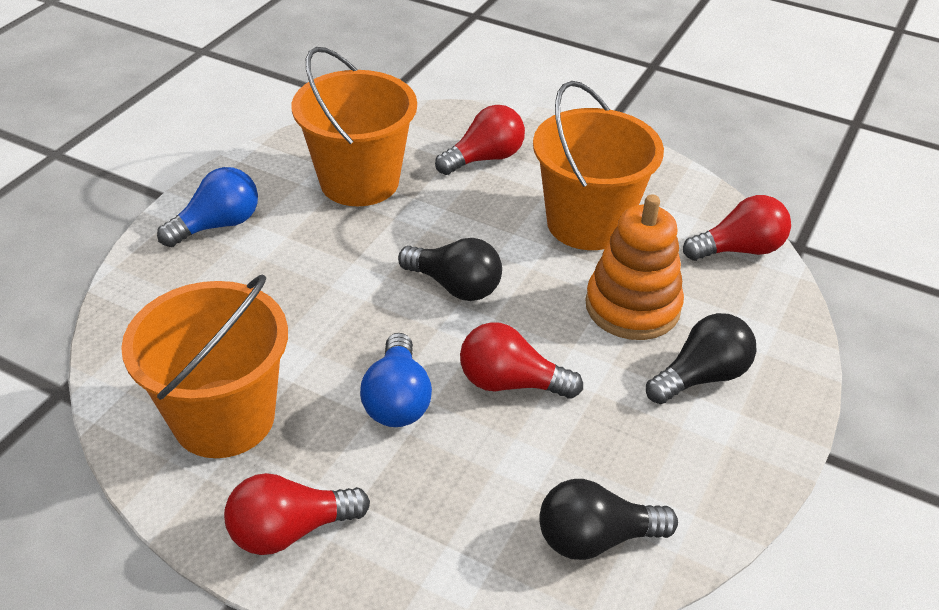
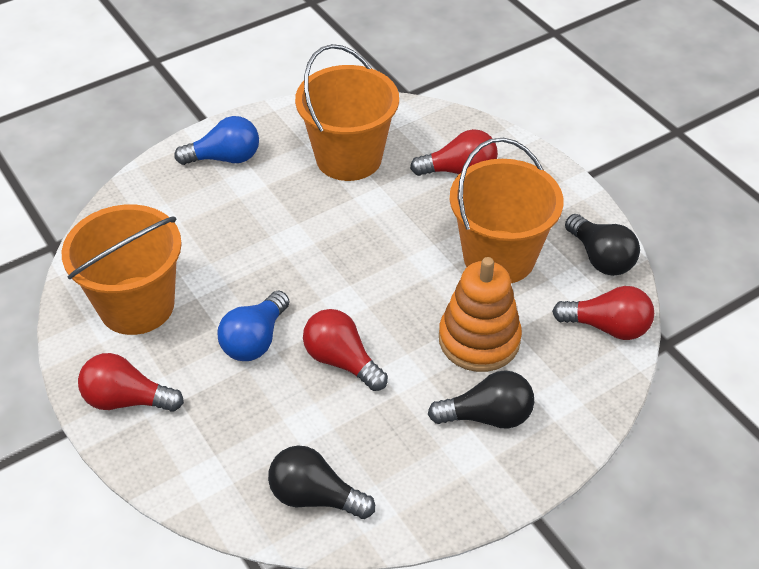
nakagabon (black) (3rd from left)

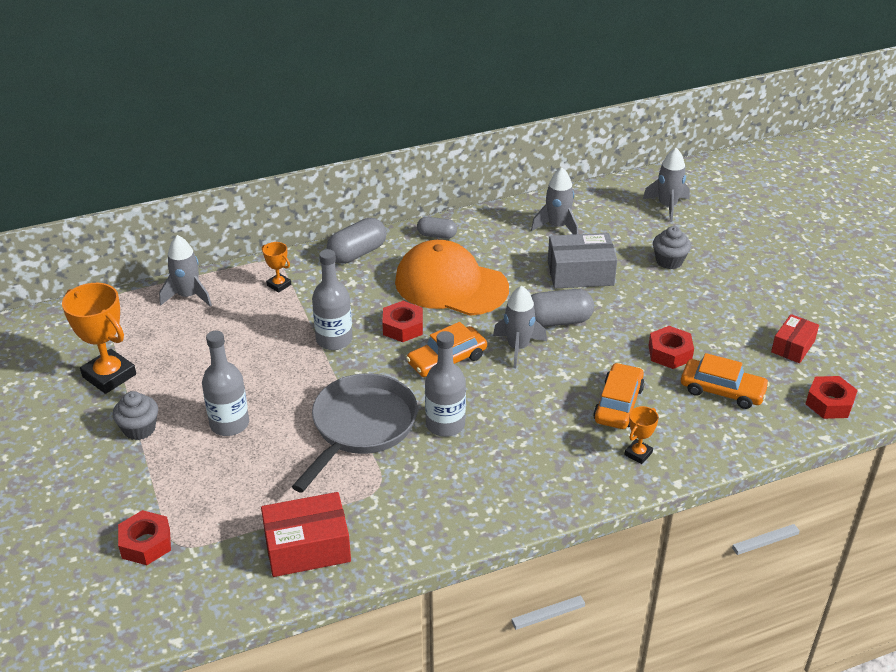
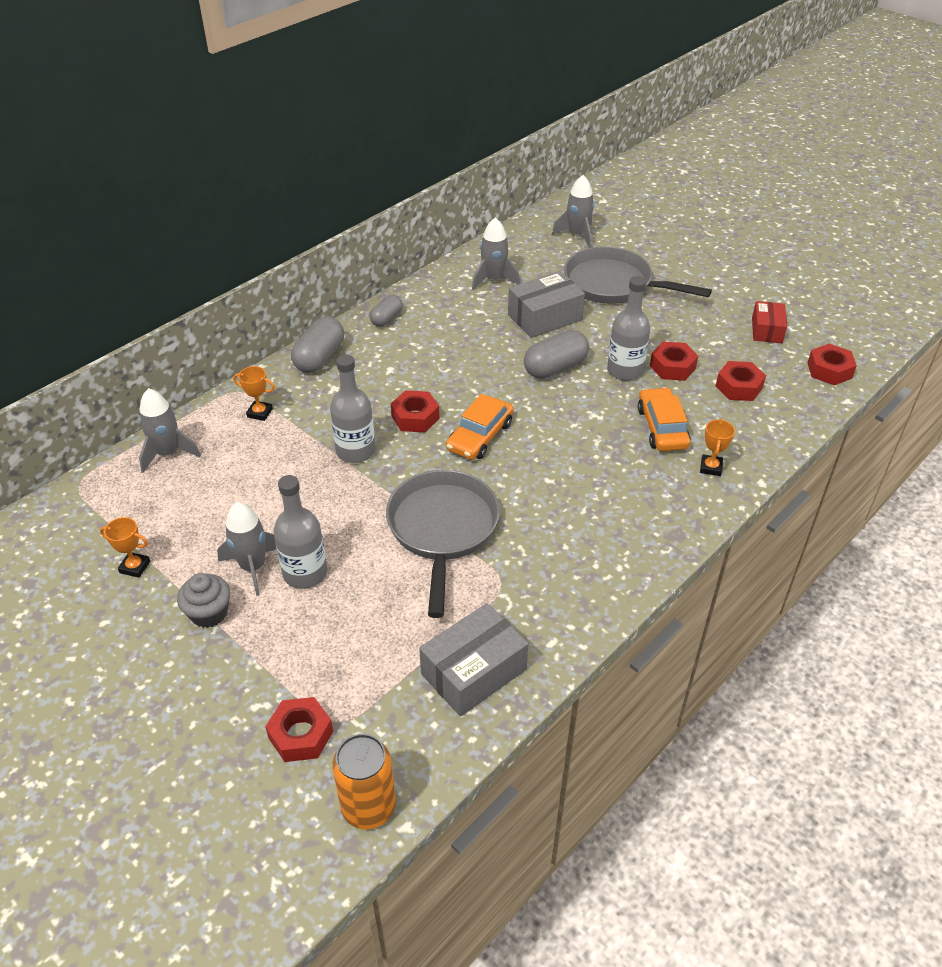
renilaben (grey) (2nd from left)
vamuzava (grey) (2nd from left)
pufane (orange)
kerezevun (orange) (1st from left)
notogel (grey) (2nd from left)
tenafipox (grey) (3rd from left)
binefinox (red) (4th from left)
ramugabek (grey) (1st from left)
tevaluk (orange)

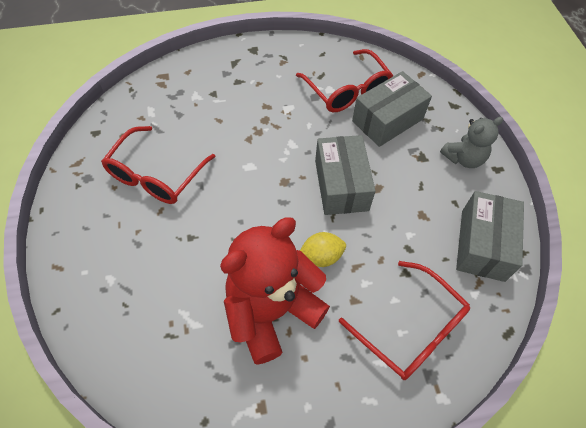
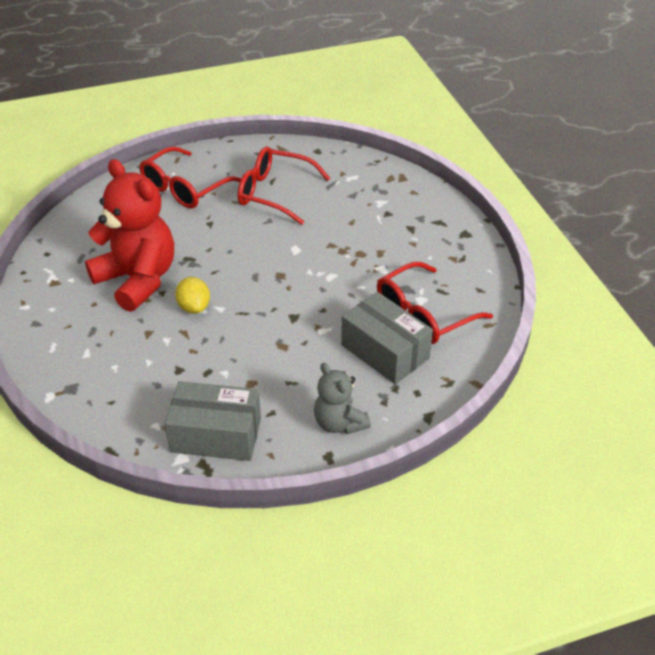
ramugabek (grey) (1st from left in the first image)
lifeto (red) (1st from left)

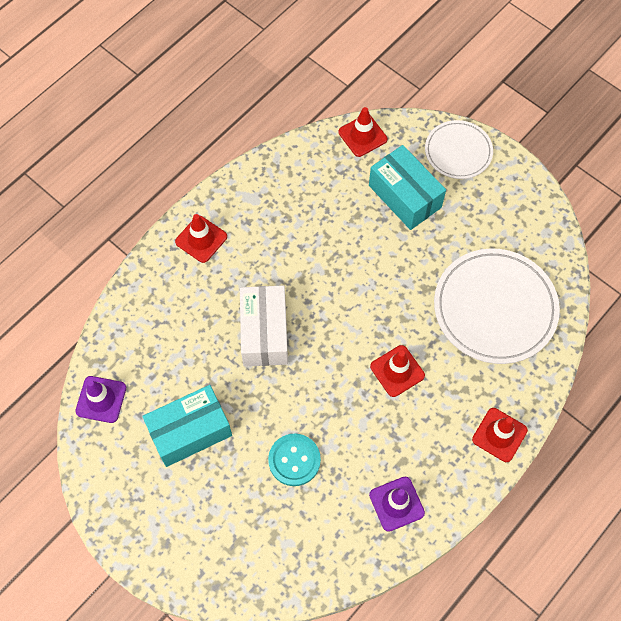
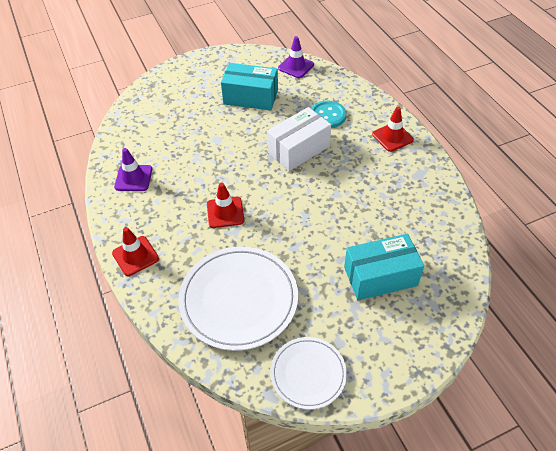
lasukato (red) (2nd from left in the first image)
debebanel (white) (2nd from left)
ramugabek (white)
ramugabek (turquoise) (1st from left)
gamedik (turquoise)

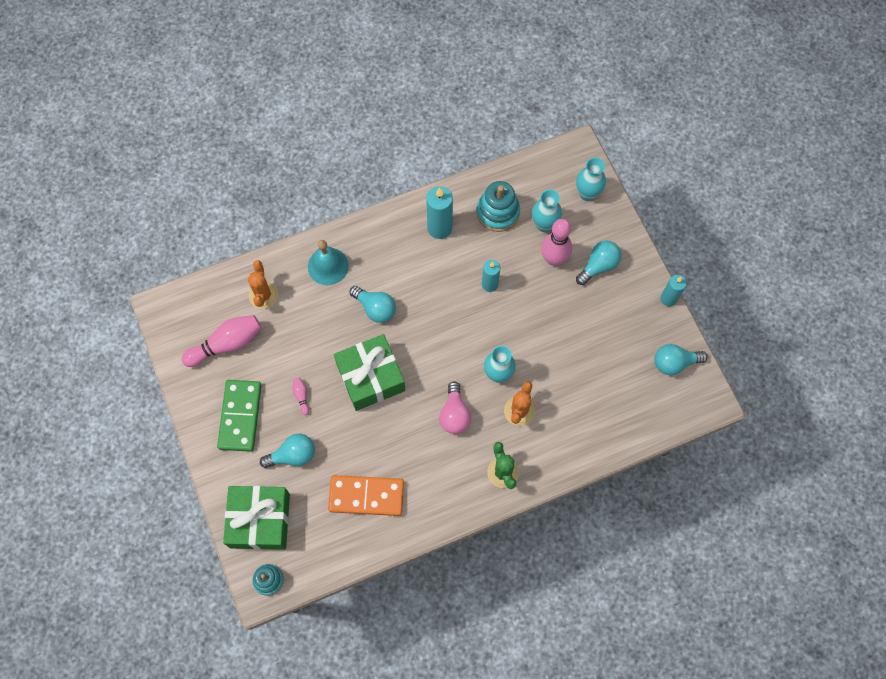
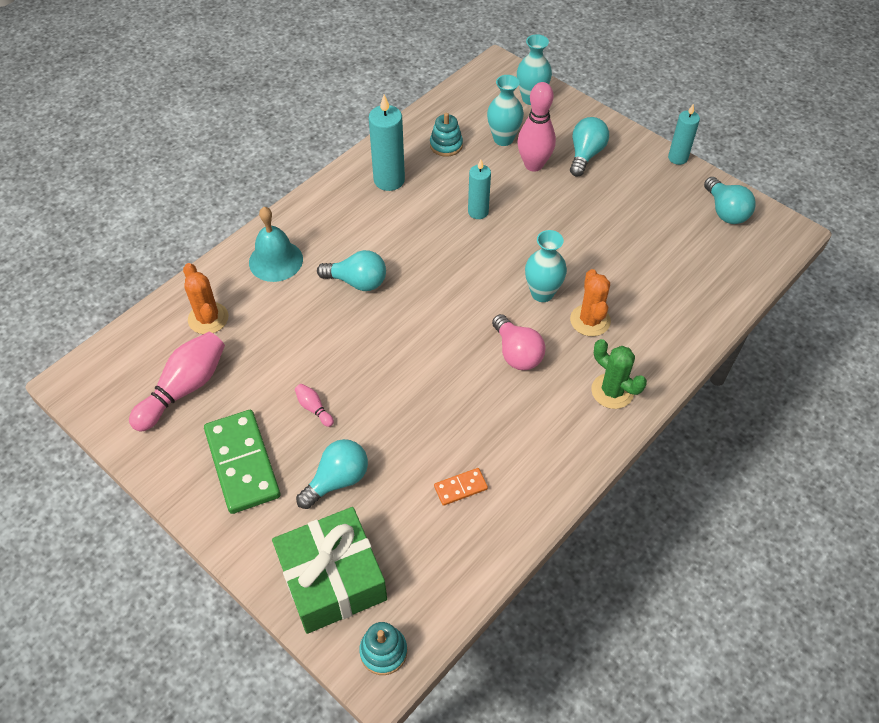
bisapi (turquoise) (2nd from left)
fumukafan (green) (2nd from left in the first image)
nakagabon (turquoise) (4th from left)
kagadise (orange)

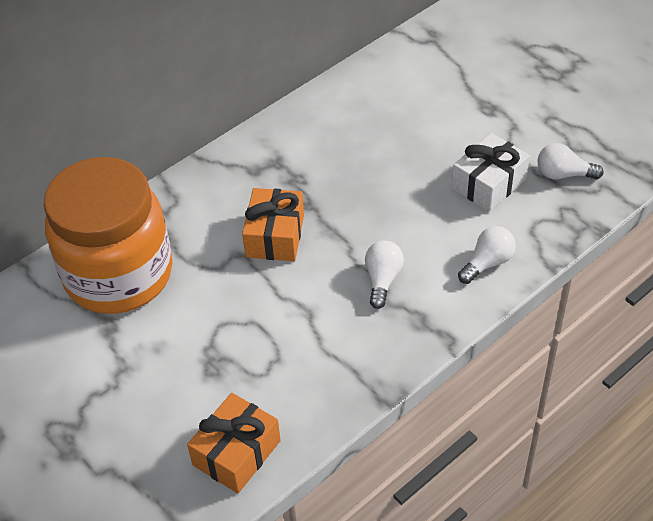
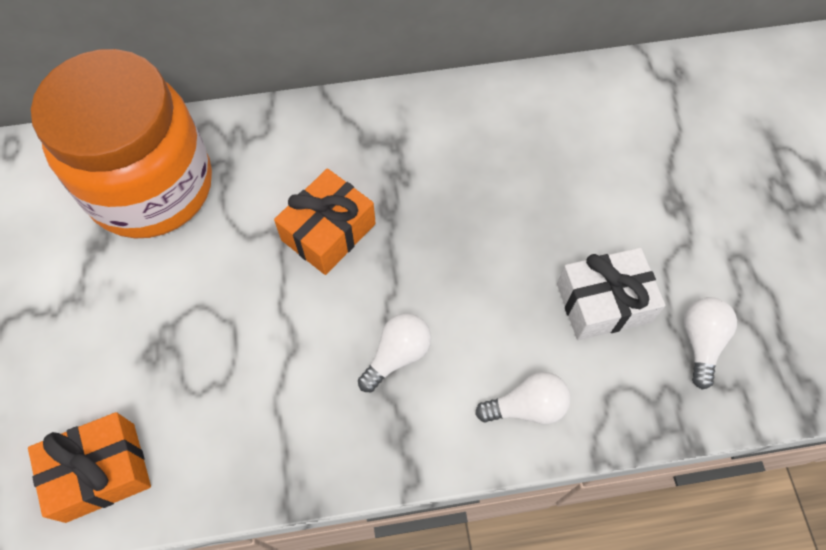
nakagabon (white) (3rd from left)

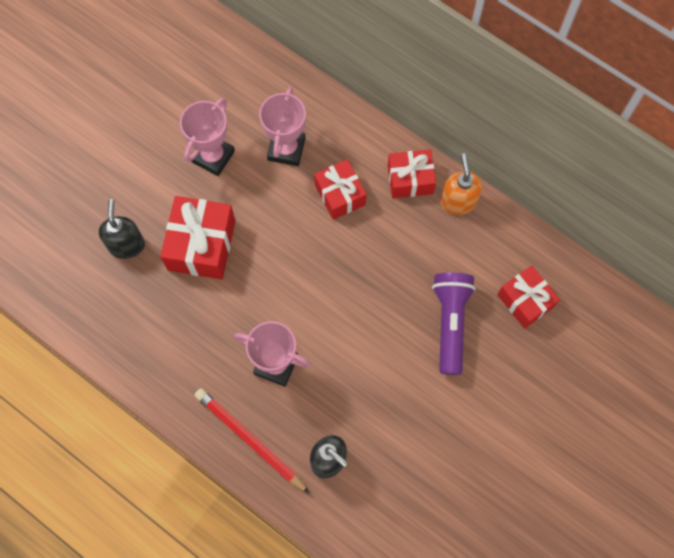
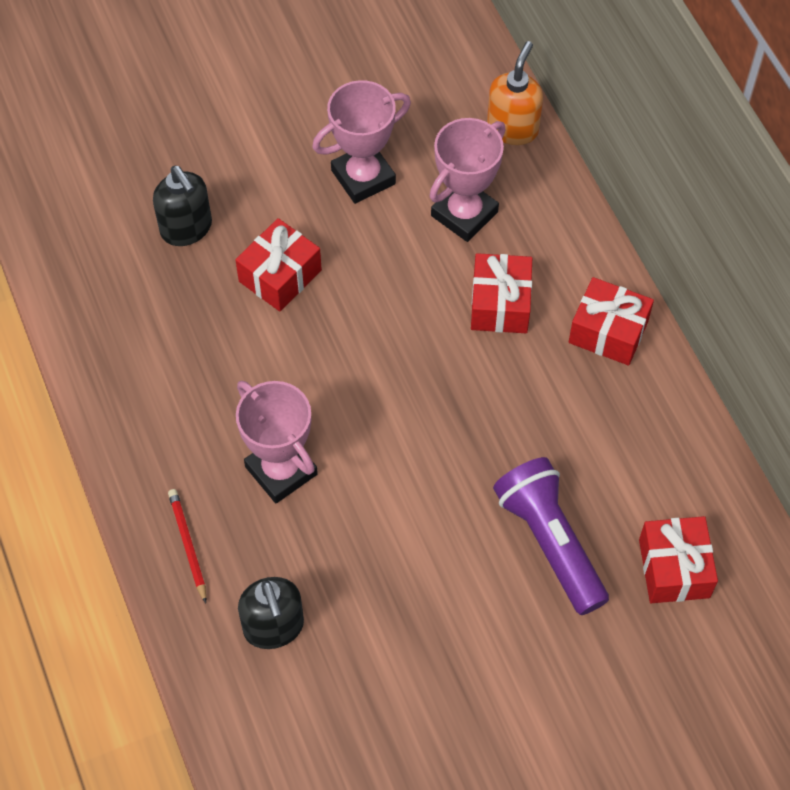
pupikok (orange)
fumukafan (red) (1st from left)
pupikok (black) (1st from left)
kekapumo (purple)
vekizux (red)

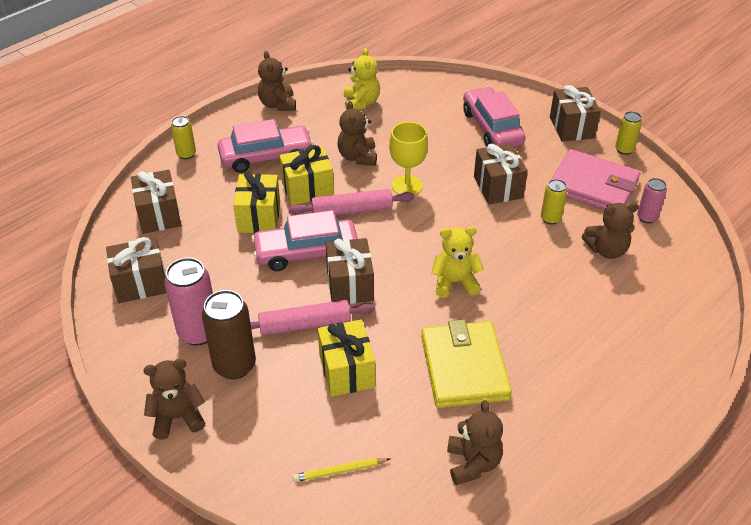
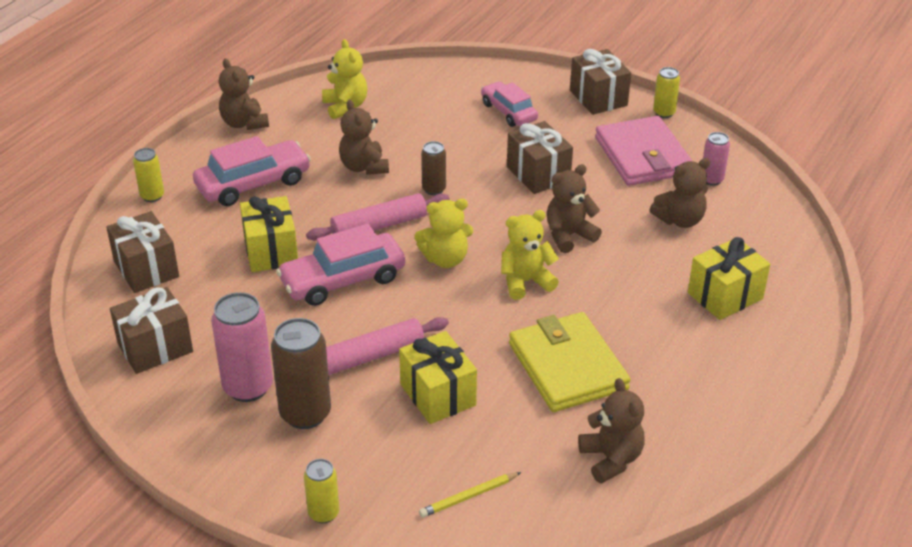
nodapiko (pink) (3rd from left)
tevaluk (brown) (2nd from left)
fumukafan (yellow) (3rd from left)
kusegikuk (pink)
tevaluk (yellow) (2nd from left)
fumukafan (brown) (3rd from left in the first image)
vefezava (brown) (3rd from left)
vefezava (yellow) (2nd from left)

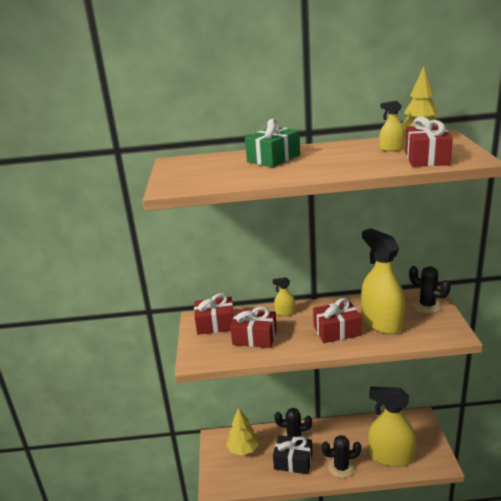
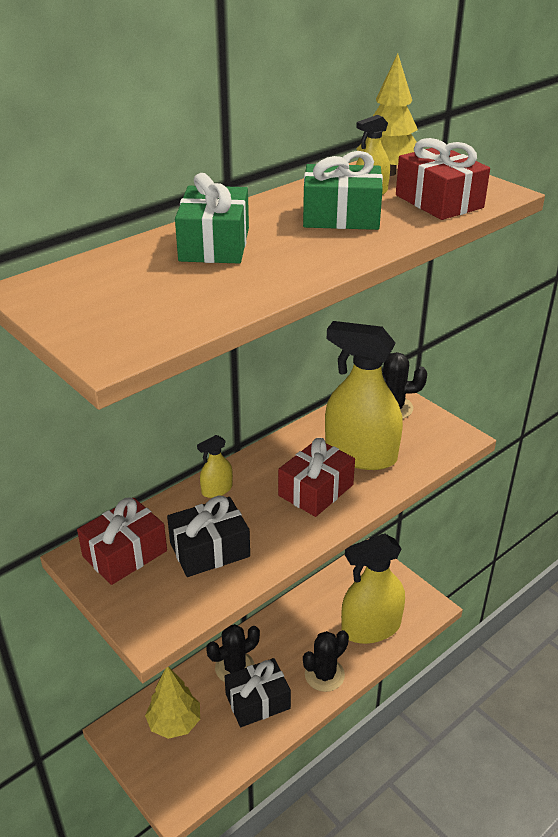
fumukafan (black) (1st from left)
fumukafan (green) (2nd from left)

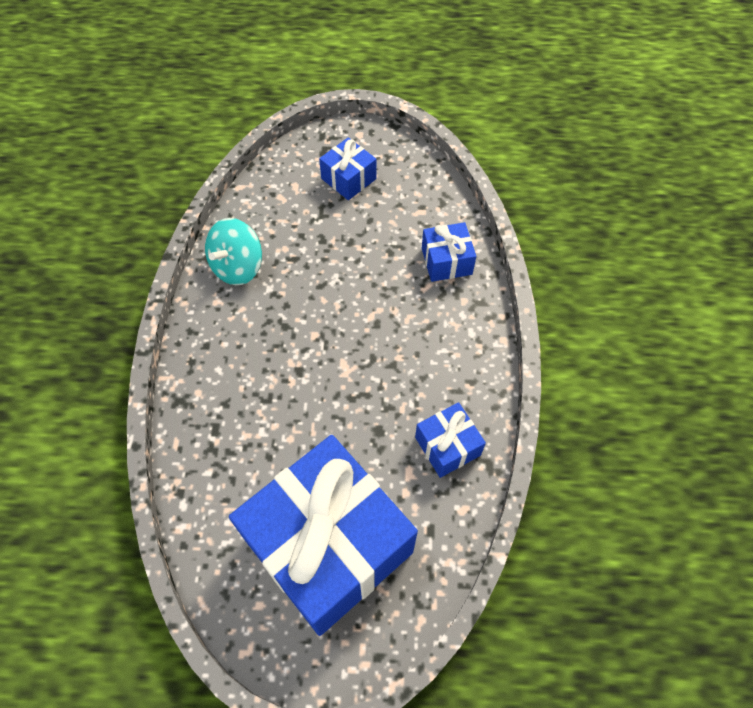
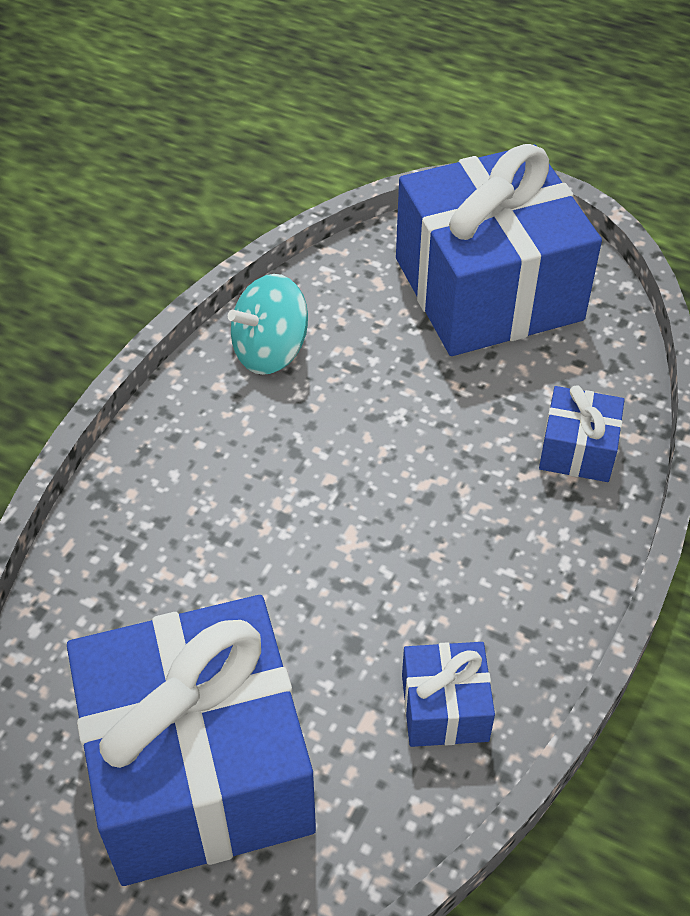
fumukafan (blue) (3rd from left)

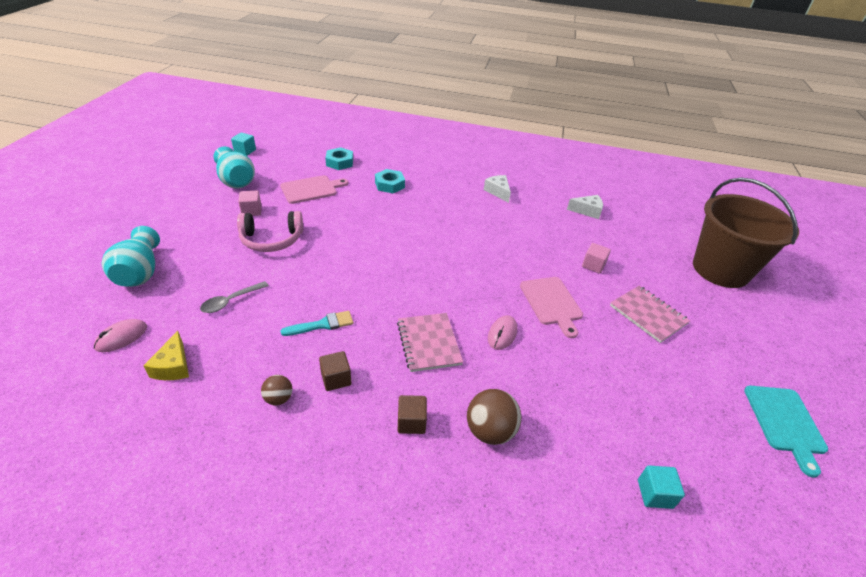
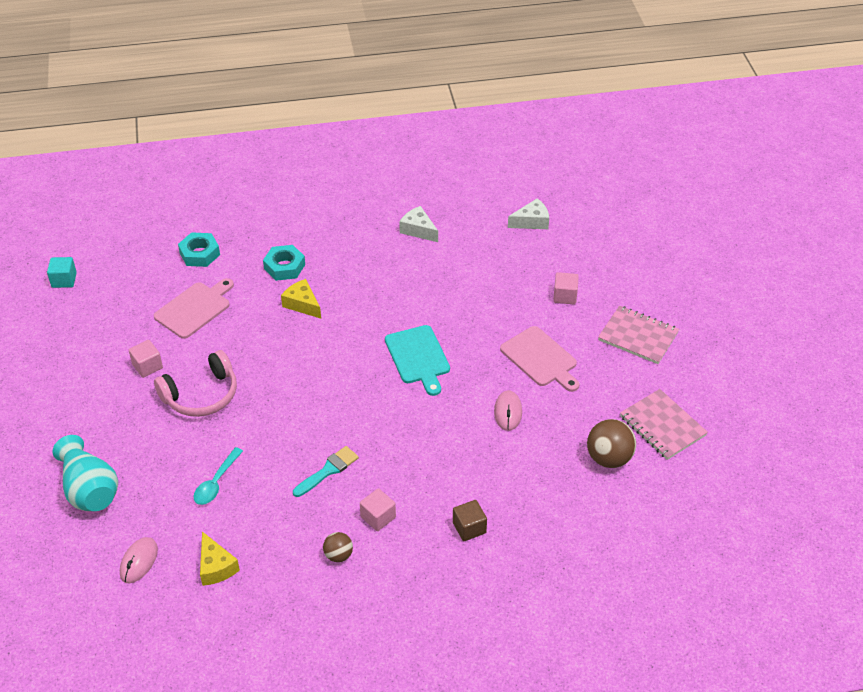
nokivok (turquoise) (2nd from left in the first image)
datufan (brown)
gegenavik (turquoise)
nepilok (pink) (2nd from left)
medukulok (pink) (2nd from left)
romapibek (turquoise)
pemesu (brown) (2nd from left)
medukulok (turquoise) (2nd from left in the first image)
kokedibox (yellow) (2nd from left)

